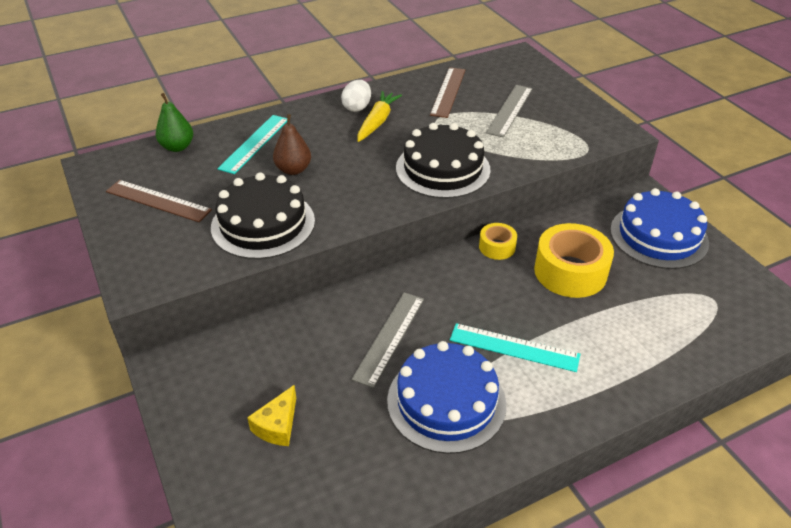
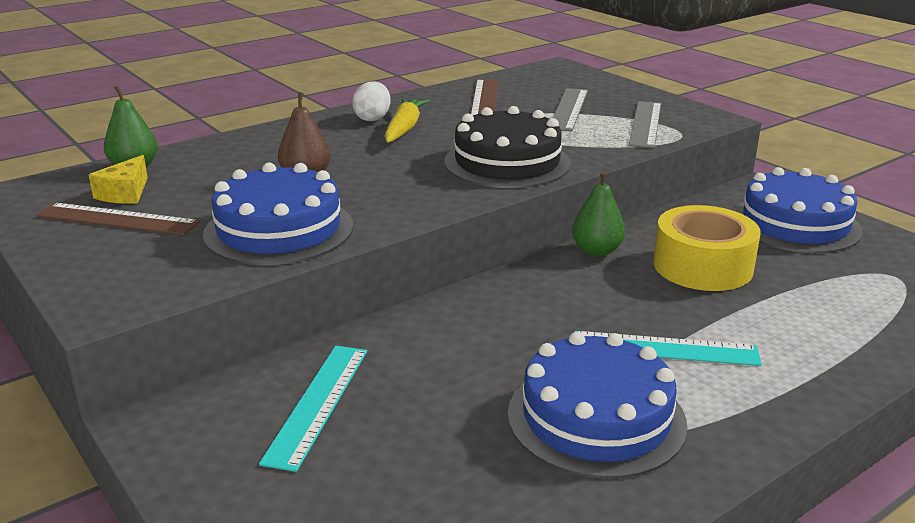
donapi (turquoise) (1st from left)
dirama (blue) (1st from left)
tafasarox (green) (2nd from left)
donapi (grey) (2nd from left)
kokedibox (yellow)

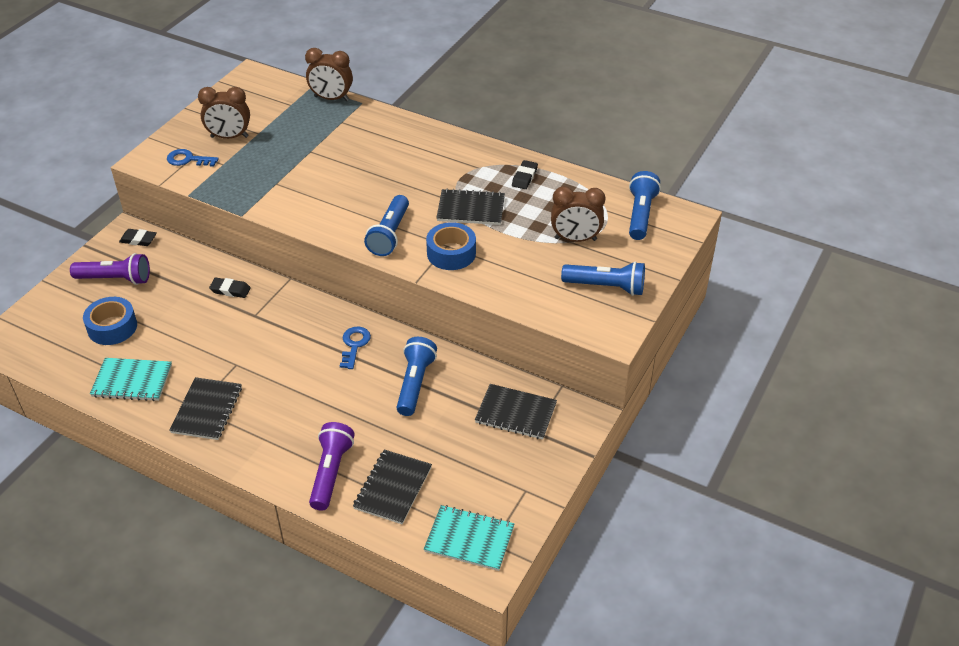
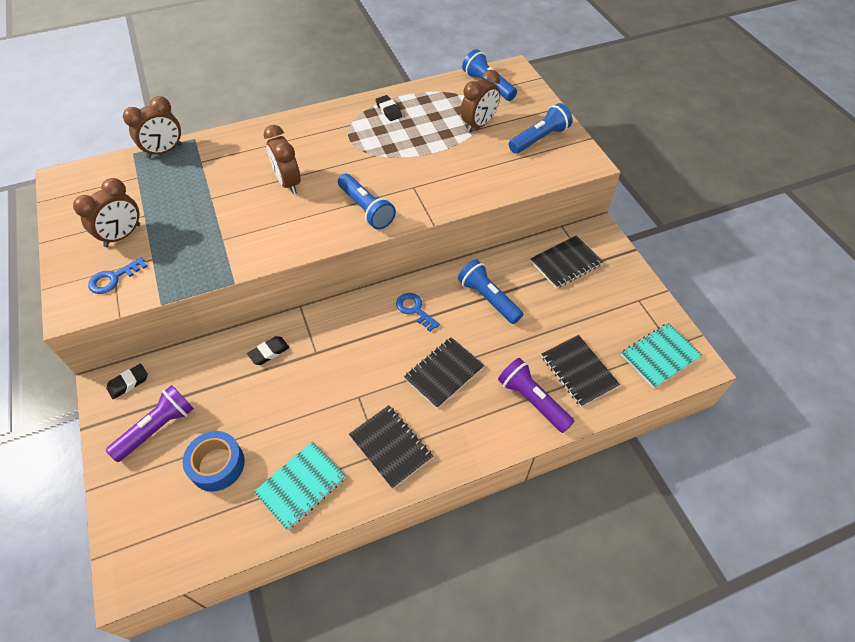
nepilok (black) (2nd from left)
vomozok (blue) (2nd from left in the first image)
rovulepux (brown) (3rd from left)

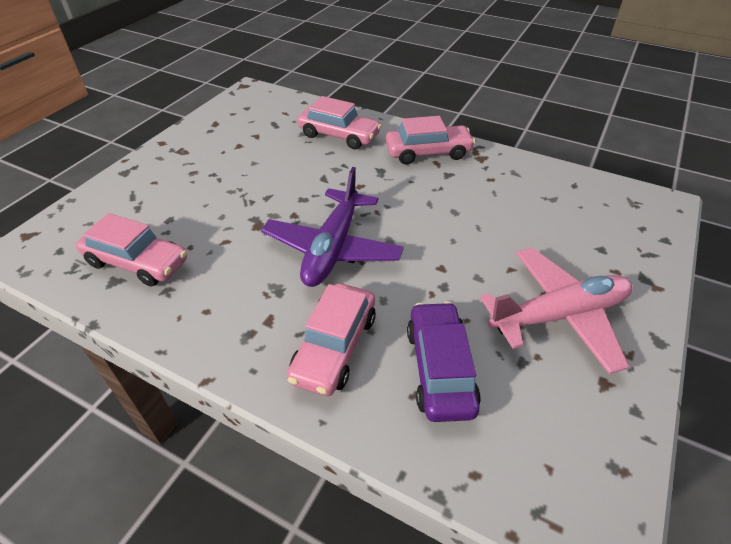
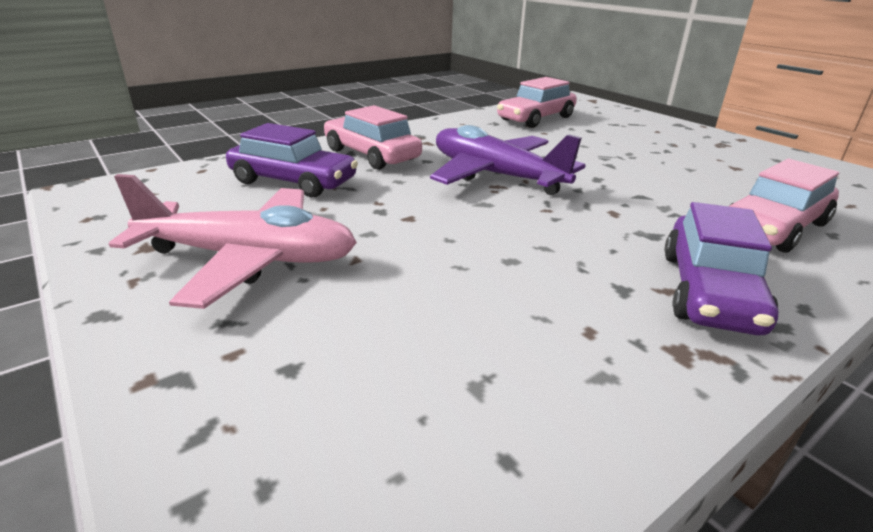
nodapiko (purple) (2nd from left)
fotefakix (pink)

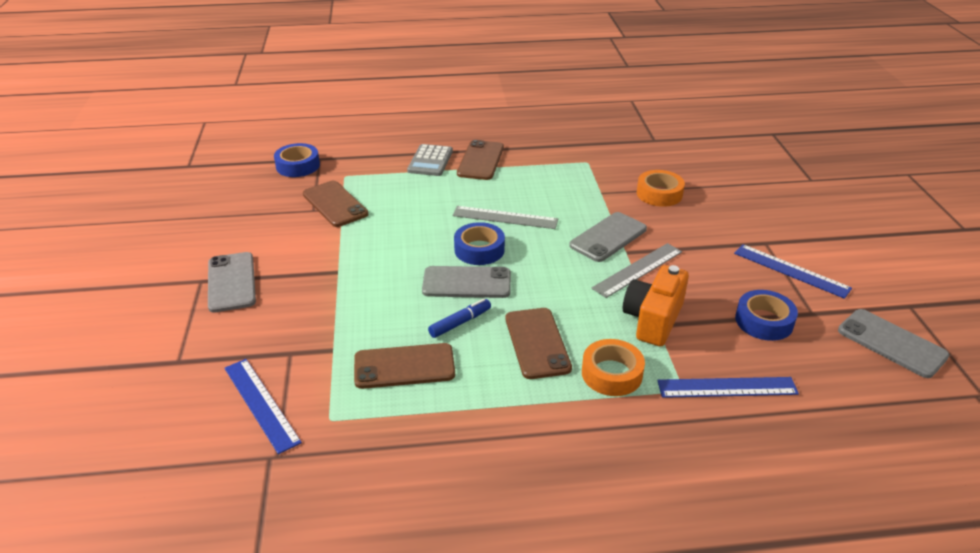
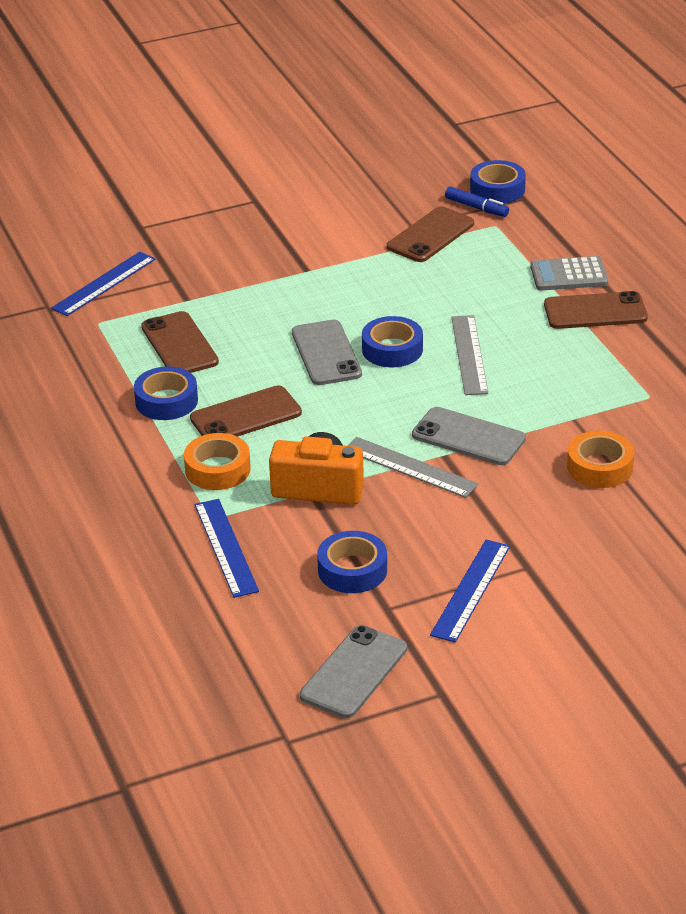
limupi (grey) (1st from left in the first image)
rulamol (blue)
vomozok (blue) (1st from left)

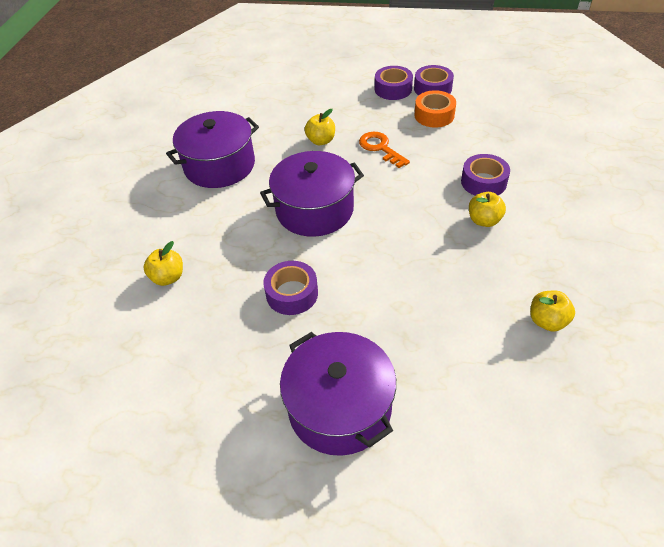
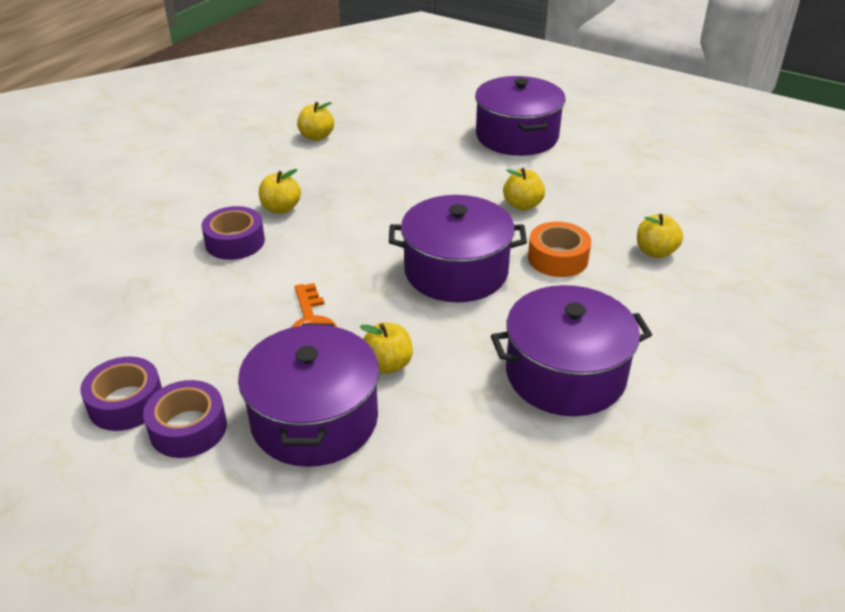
vomozok (orange)
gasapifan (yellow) (4th from left)
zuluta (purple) (1st from left)

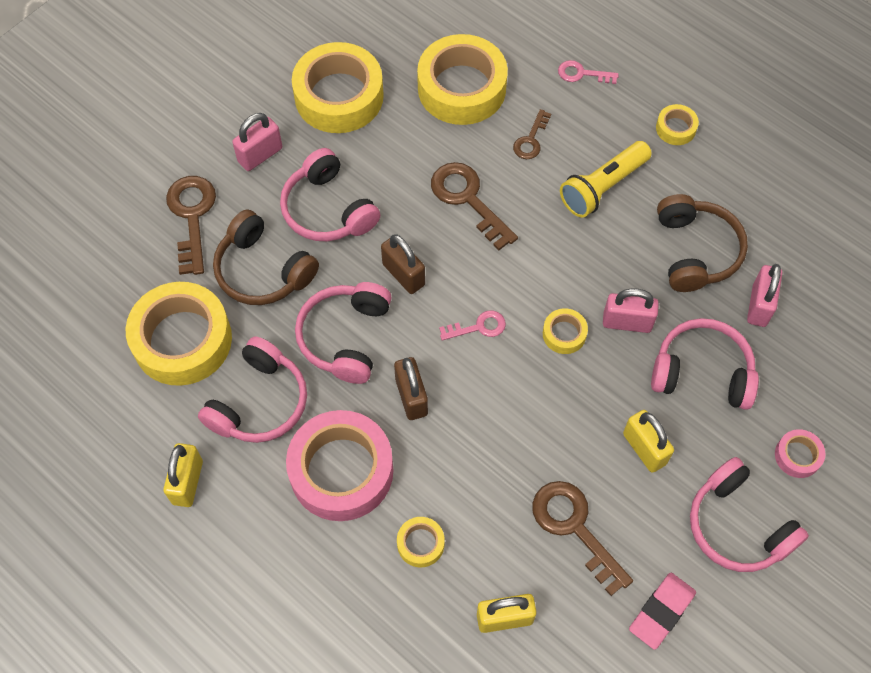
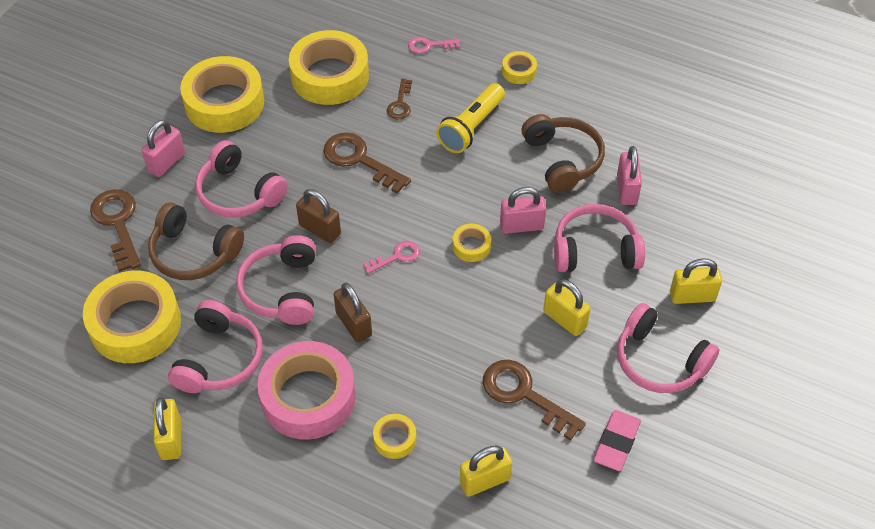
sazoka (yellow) (4th from left)

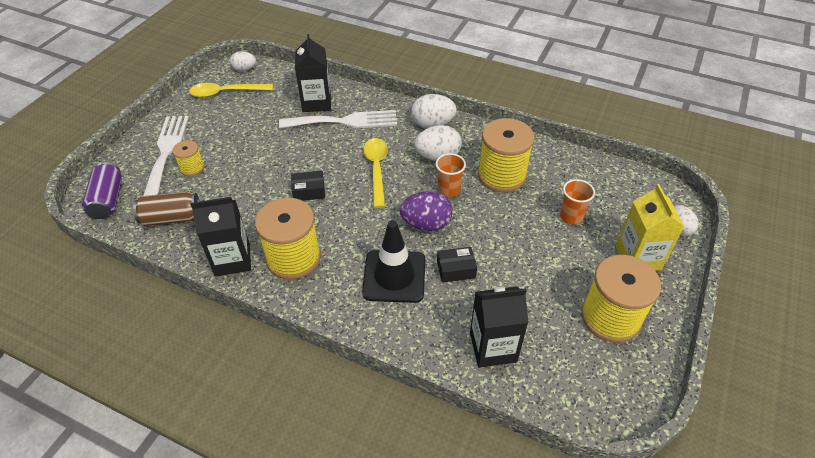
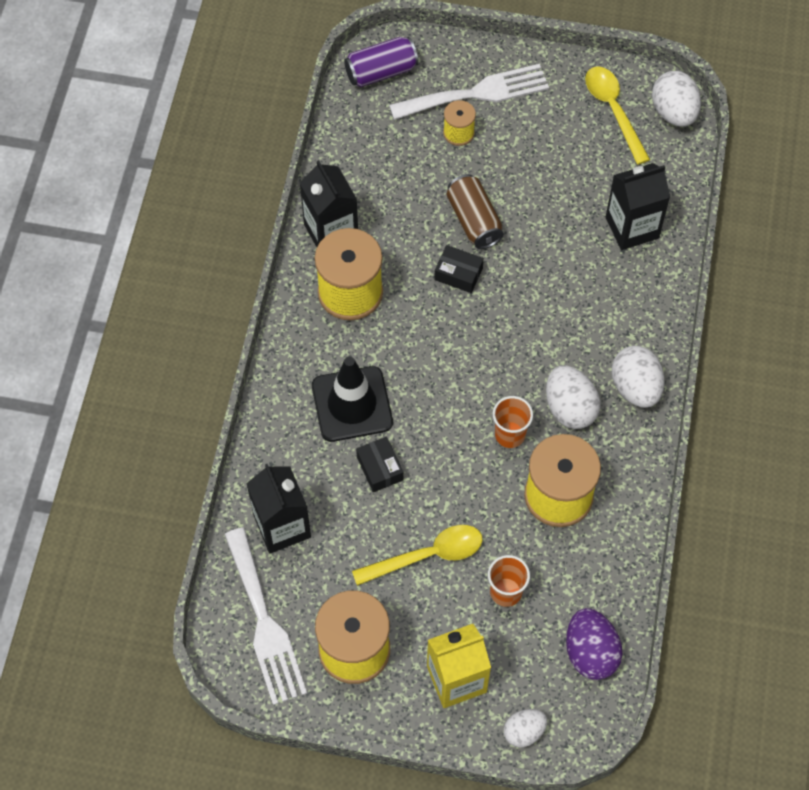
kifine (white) (4th from left)
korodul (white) (1st from left)
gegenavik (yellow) (1st from left)
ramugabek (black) (2nd from left)
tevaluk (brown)
kifine (purple)

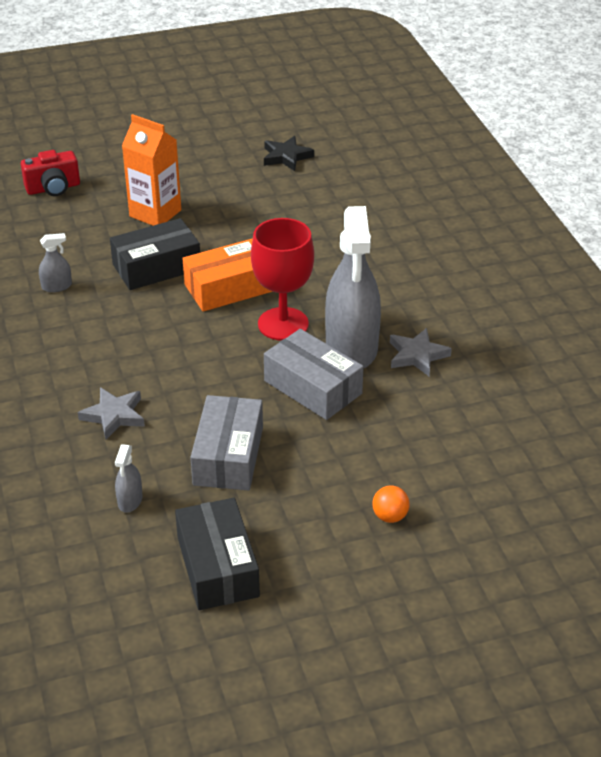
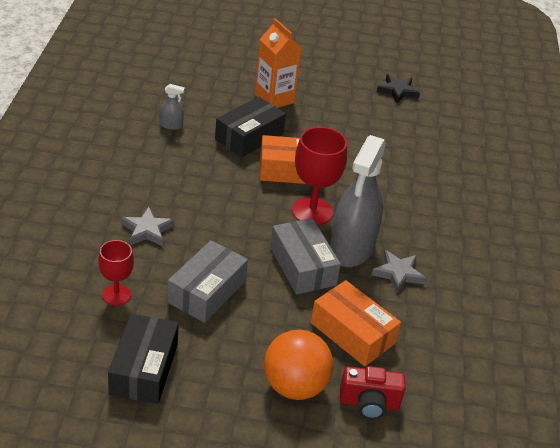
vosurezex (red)
ramugabek (black) (2nd from left)
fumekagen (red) (1st from left)
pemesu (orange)
ramugabek (orange) (2nd from left)

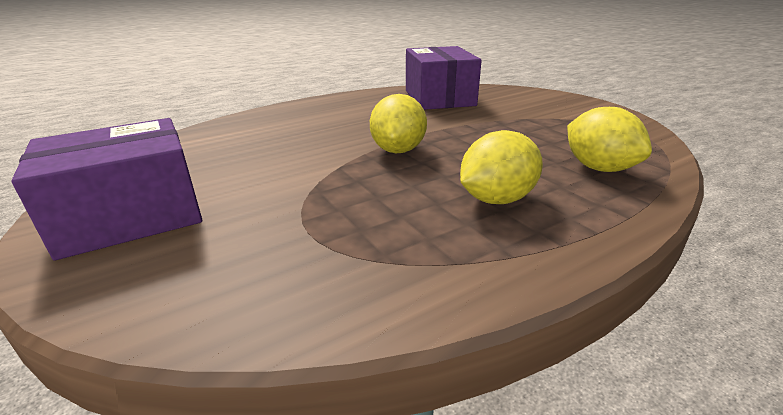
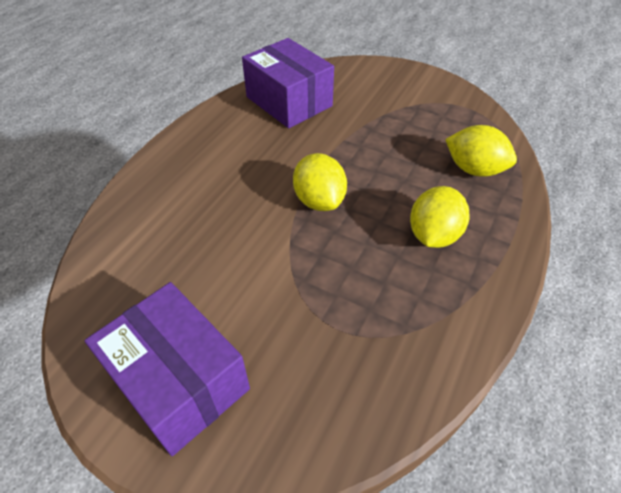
ramugabek (purple) (1st from left)

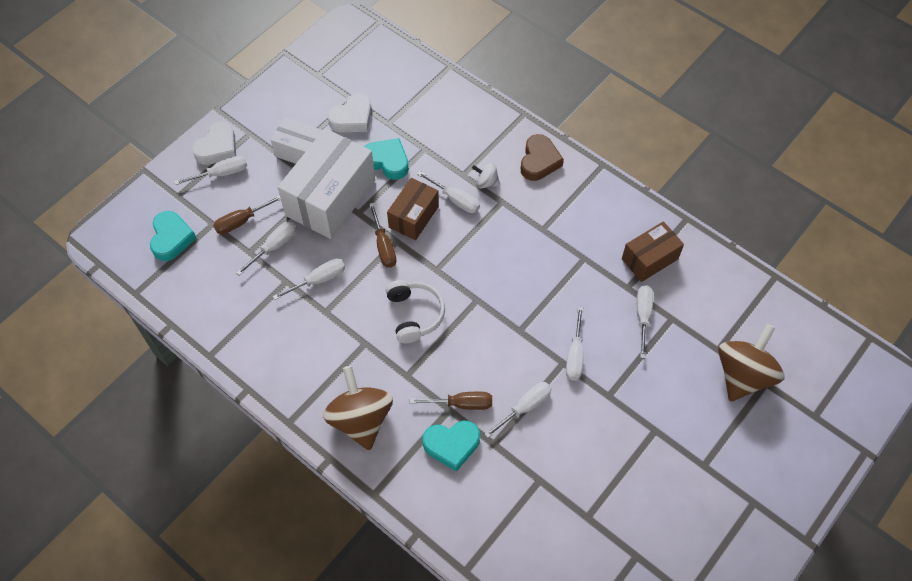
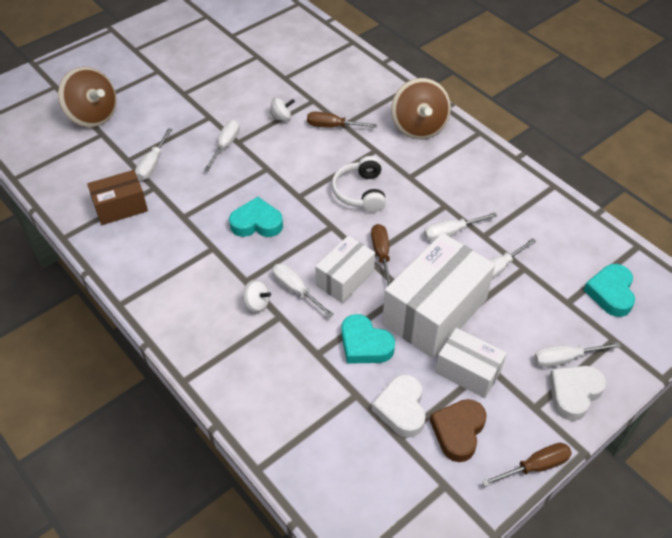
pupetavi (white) (1st from left)
pupetavi (brown)
ramugabek (white) (1st from left)
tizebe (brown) (3rd from left)
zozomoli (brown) (1st from left)
zozomoli (white) (2nd from left)
pupetavi (turquoise) (1st from left)

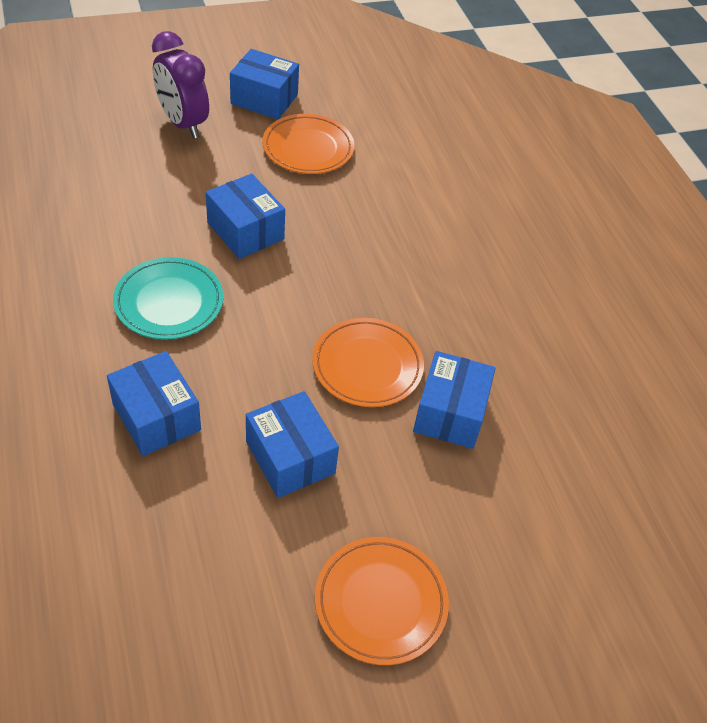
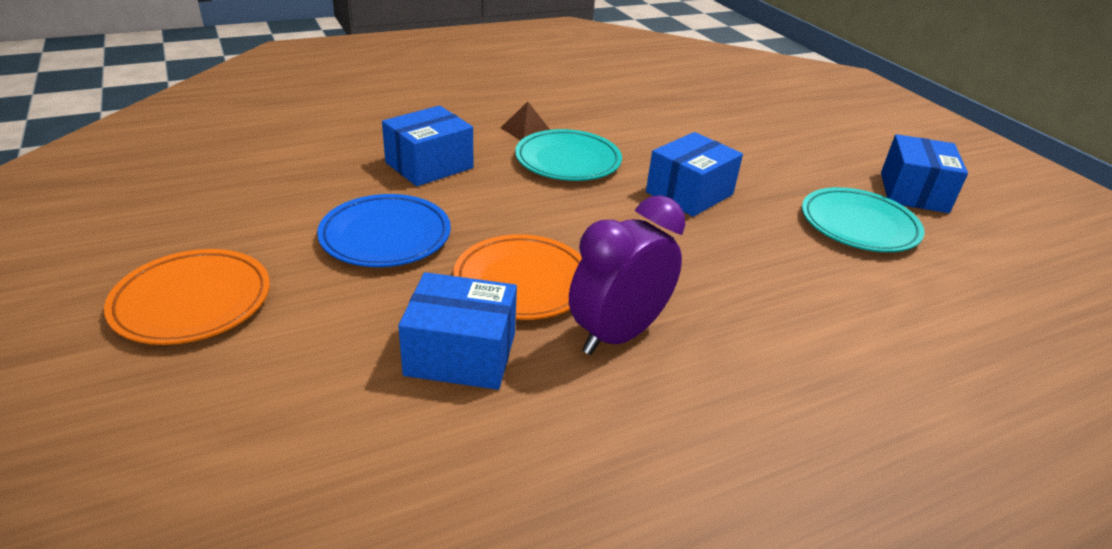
rovulepux (purple)
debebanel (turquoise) (2nd from left)
debebanel (blue)
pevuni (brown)

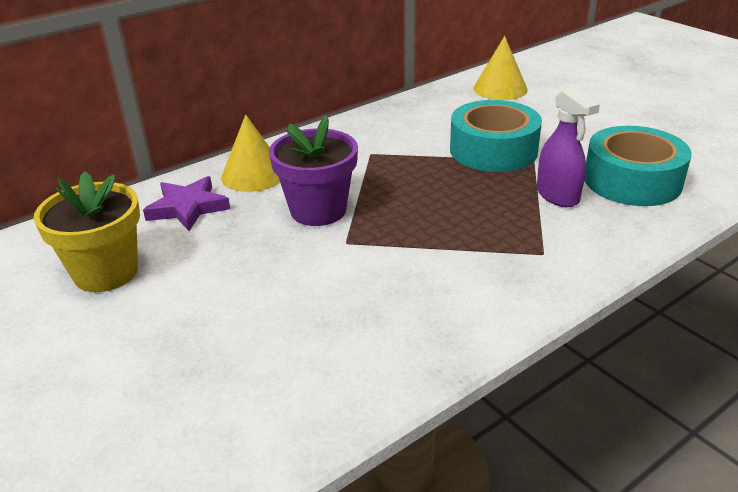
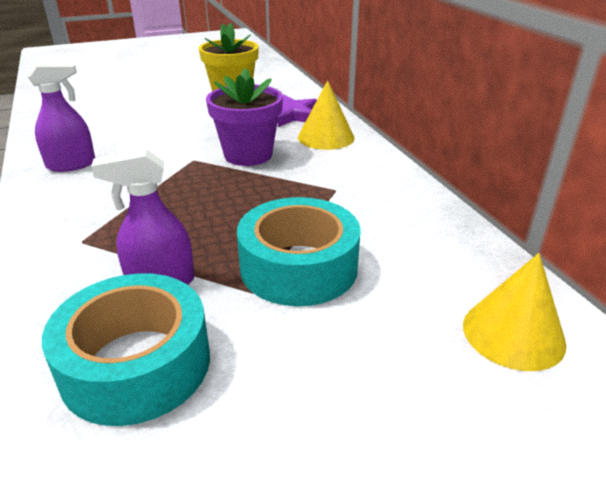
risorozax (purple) (1st from left)

